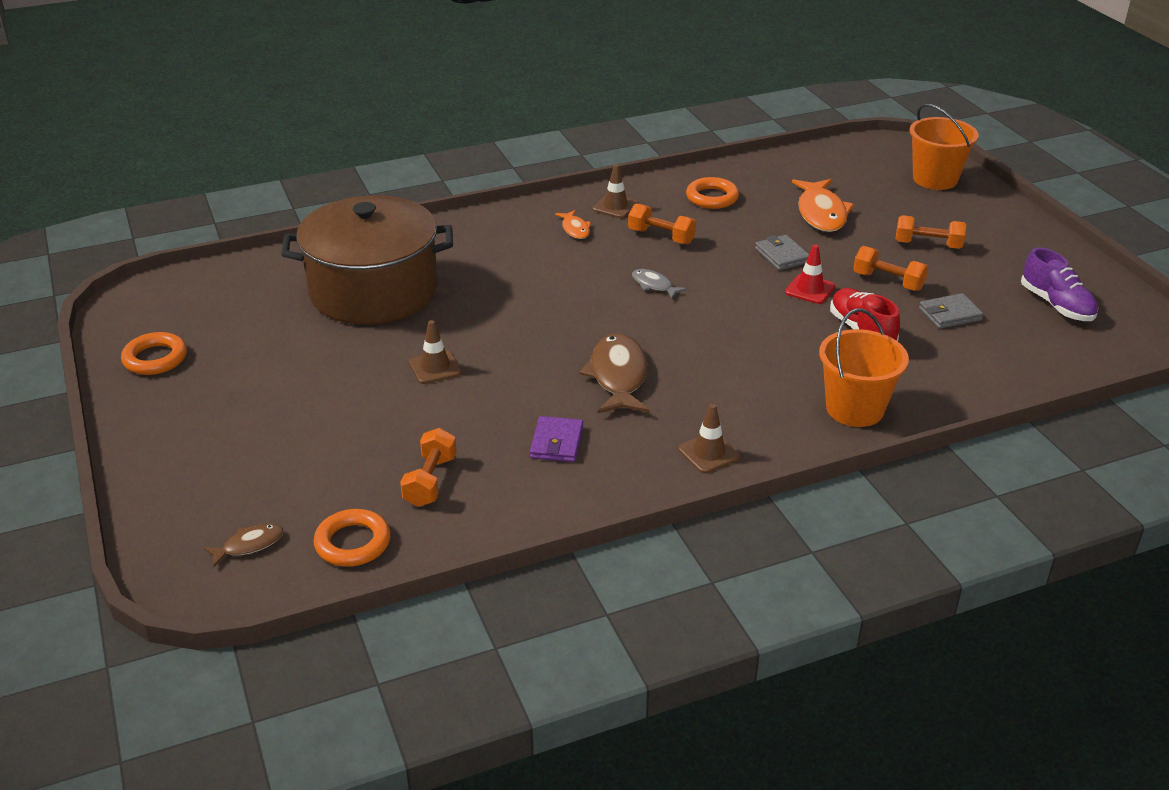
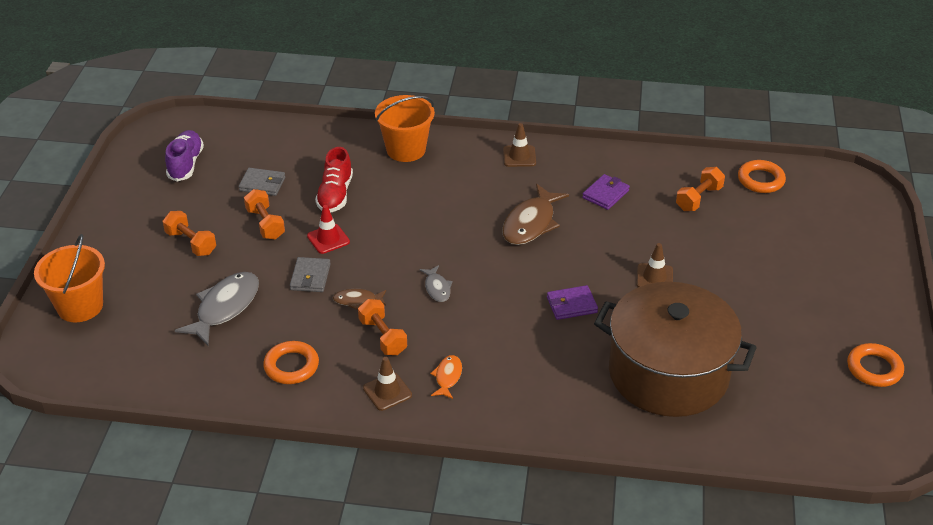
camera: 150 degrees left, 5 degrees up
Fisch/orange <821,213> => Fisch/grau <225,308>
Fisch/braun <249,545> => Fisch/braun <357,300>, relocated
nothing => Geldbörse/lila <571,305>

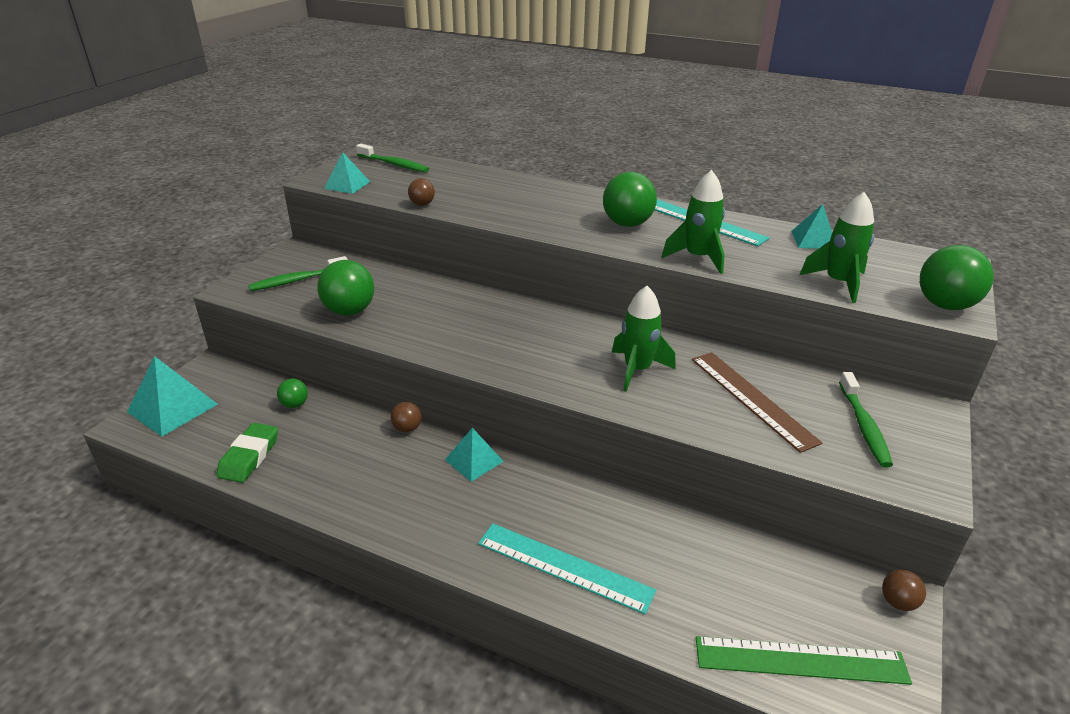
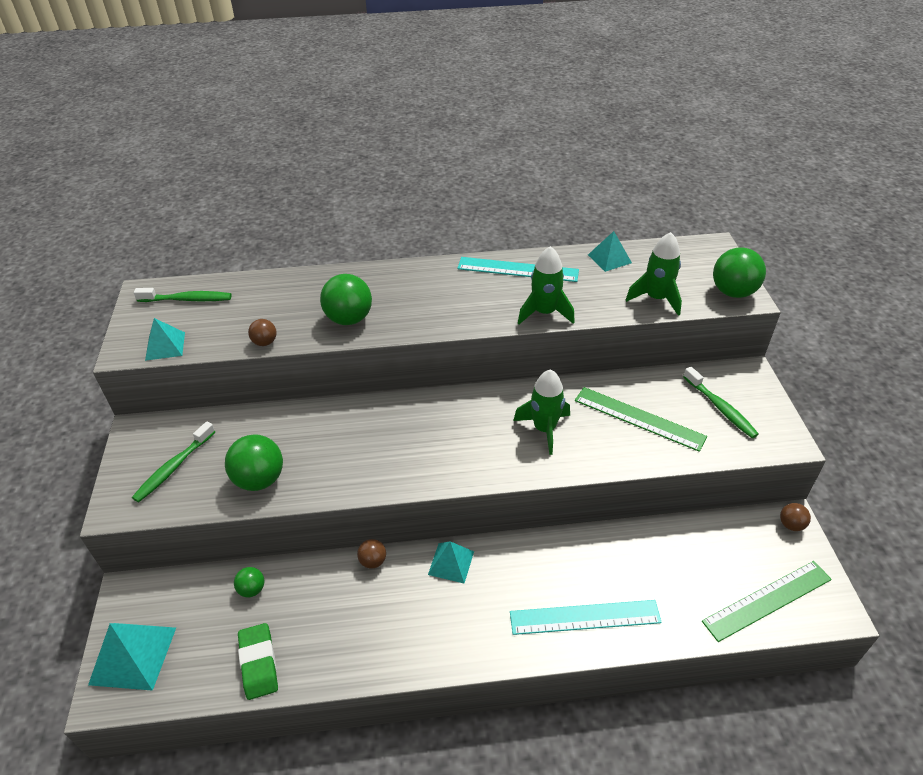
camera: 30 degrees left, 10 degrees up
Ball/grün <627,224> => Ball/grün <349,319>, relocated
Lineal/braun <752,399> => Lineal/grün <639,418>

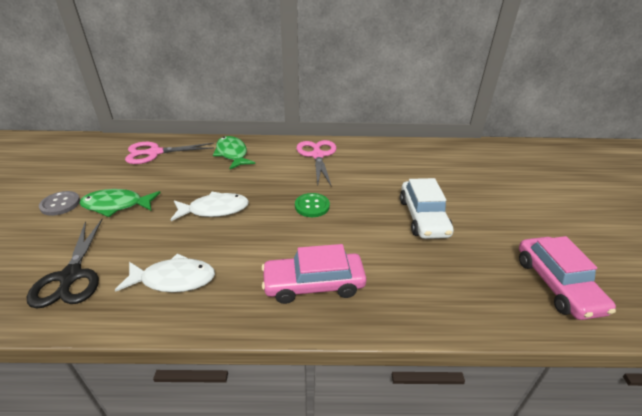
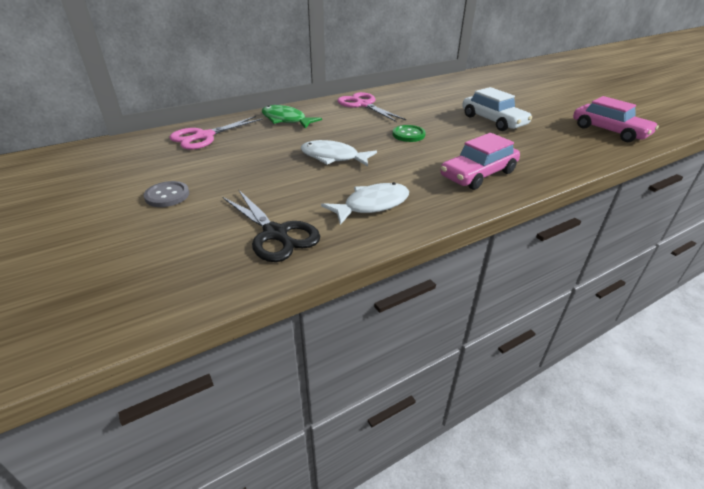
camera: 30 degrees left, 0 degrees up
Fisch/grün <117,205> => nothing
Fisch/weiß <214,210> => Fisch/weiß <333,157>, 120 degrees counterclockwise

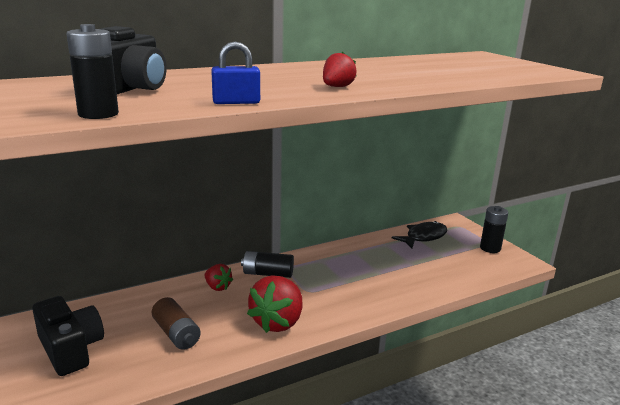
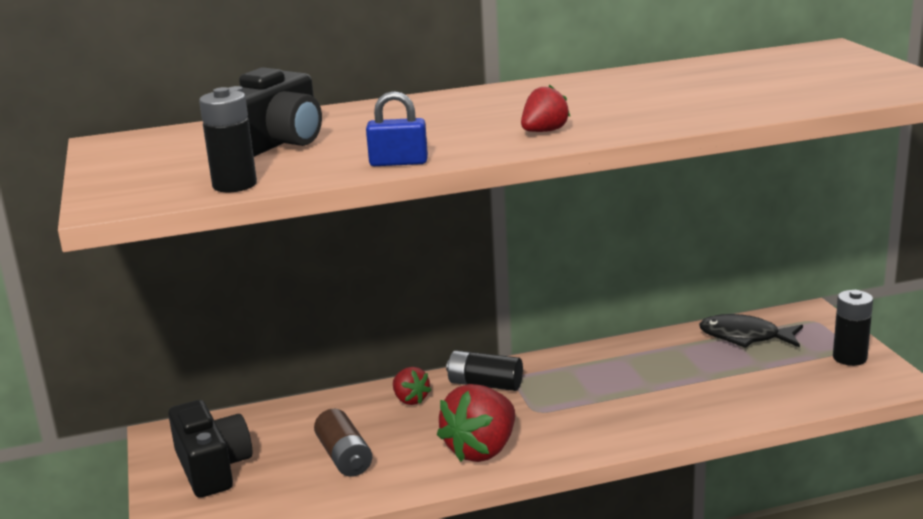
camera: 15 degrees right, 0 degrees up
Fisch/schwarz <423,237> => Fisch/schwarz <745,337>, 135 degrees counterclockwise

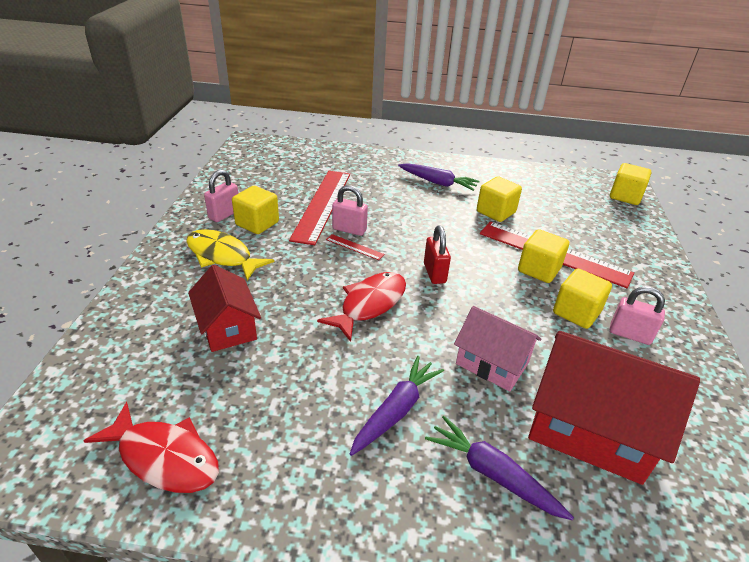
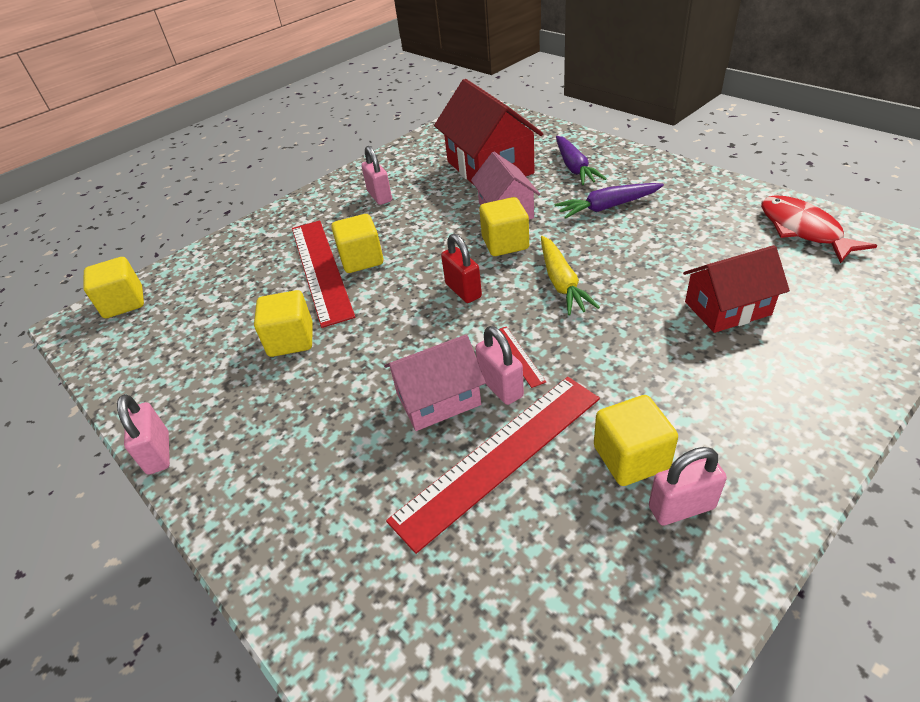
camera: 135 degrees left, 5 degrees up
Karotte/lila <437,182> => nothing
Vorhängeschloss/rot <434,273> => Vorhängeschloss/rot <463,290>, 60 degrees counterclockwise
Fisch/gelb <222,256> => nothing
Haus/rot <227,327> => Haus/rot <727,308>, 60 degrees clockwise
Kubus/gelb <576,312> => Kubus/gelb <505,243>, relocated
Fisch/rot <369,304> => Karotte/gelb <561,282>
nothing => Haus/rosa <438,399>
nothing => Vorhängeschloss/rosa <158,453>

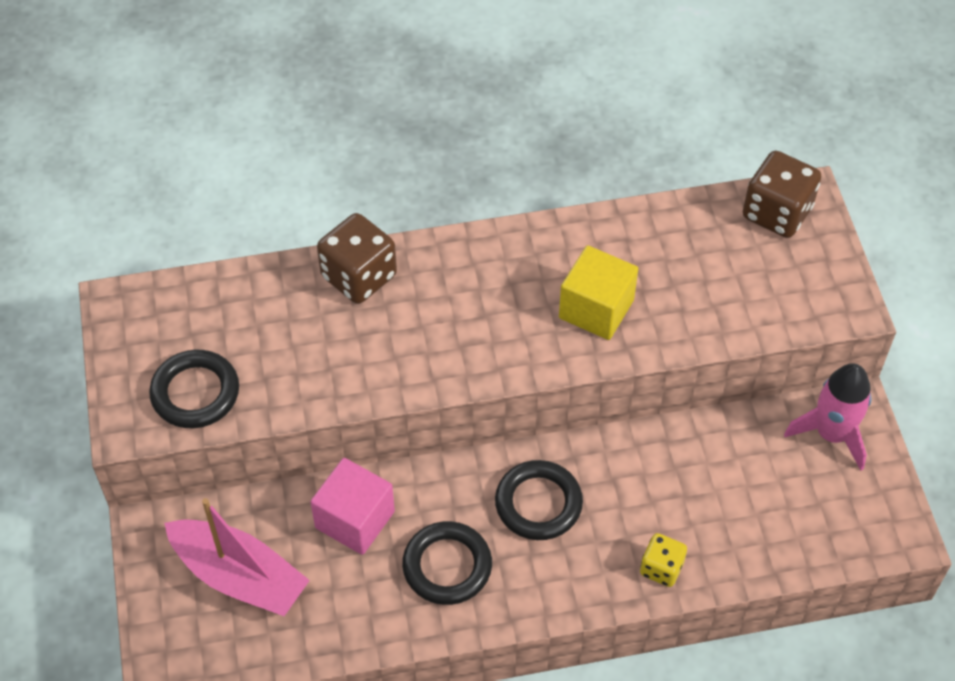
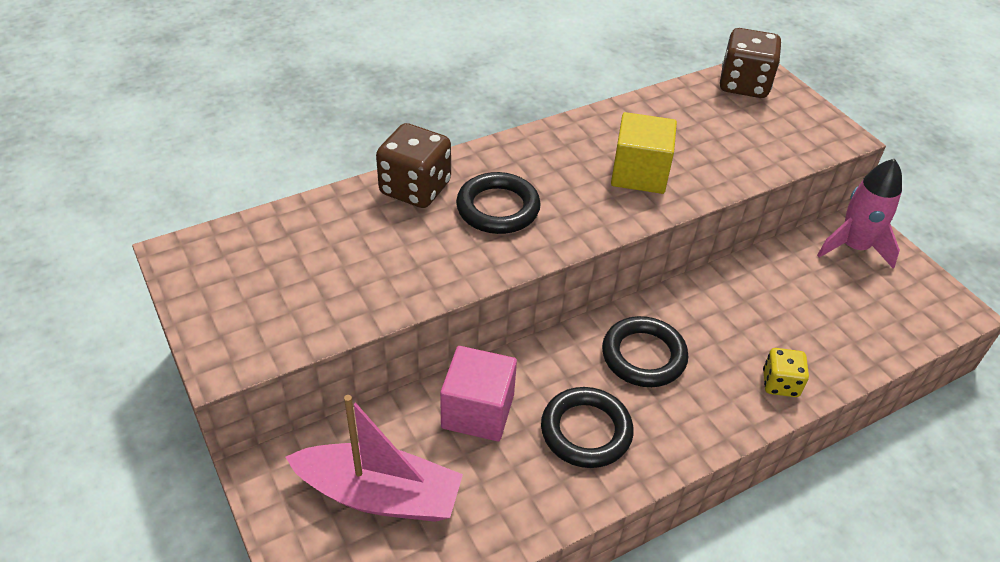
camera: 20 degrees left, 10 degrees down
Ring/schwarz <195,393> => Ring/schwarz <498,208>, relocated

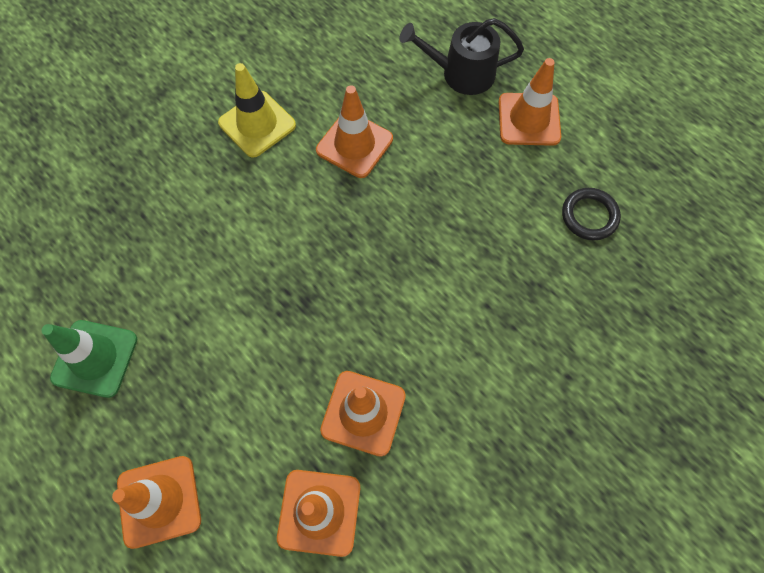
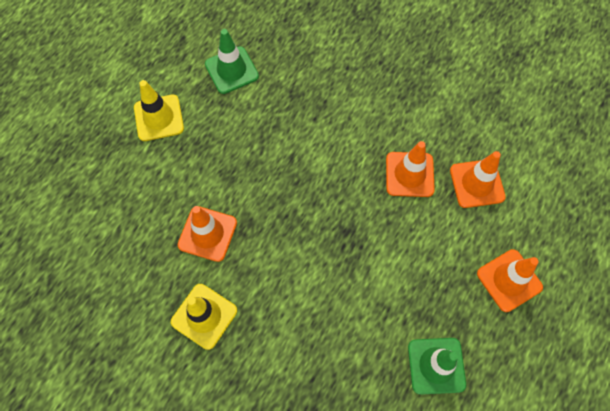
camera: 105 degrees left, 0 degrees up
Gießkanne/schwarz <462,73> => nothing
Leitkegel/orange <529,119> => Leitkegel/gelb <159,118>
Ring/schwarz <589,216> => Leitkegel/grün <231,70>

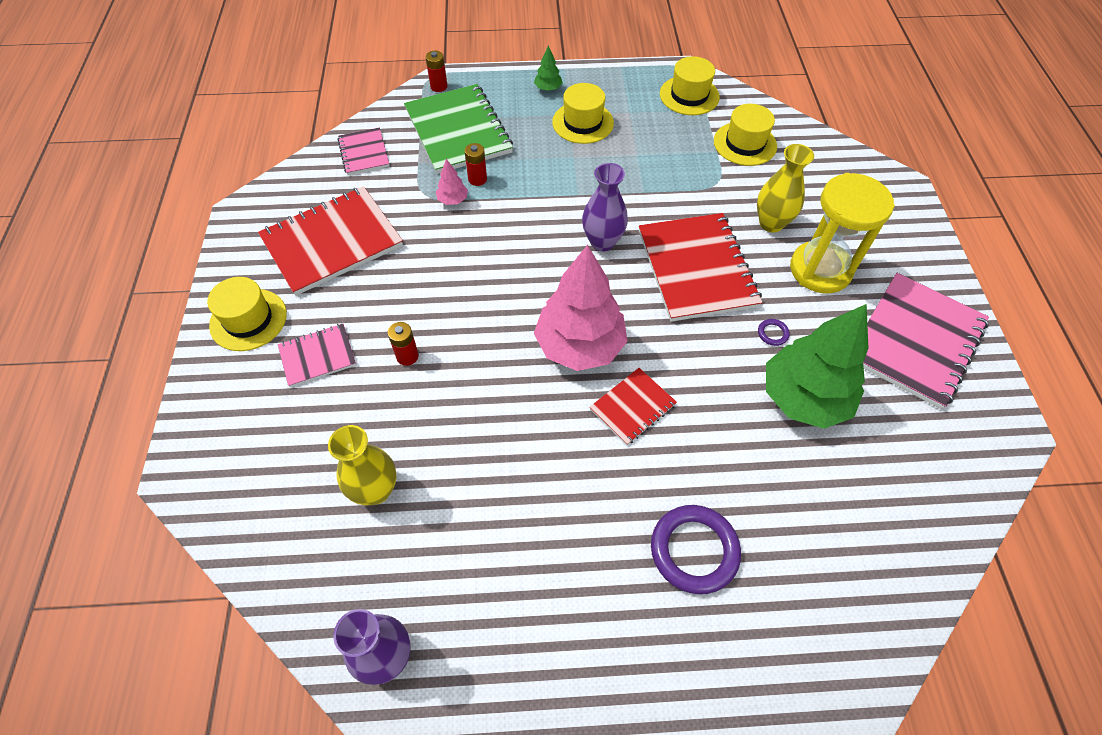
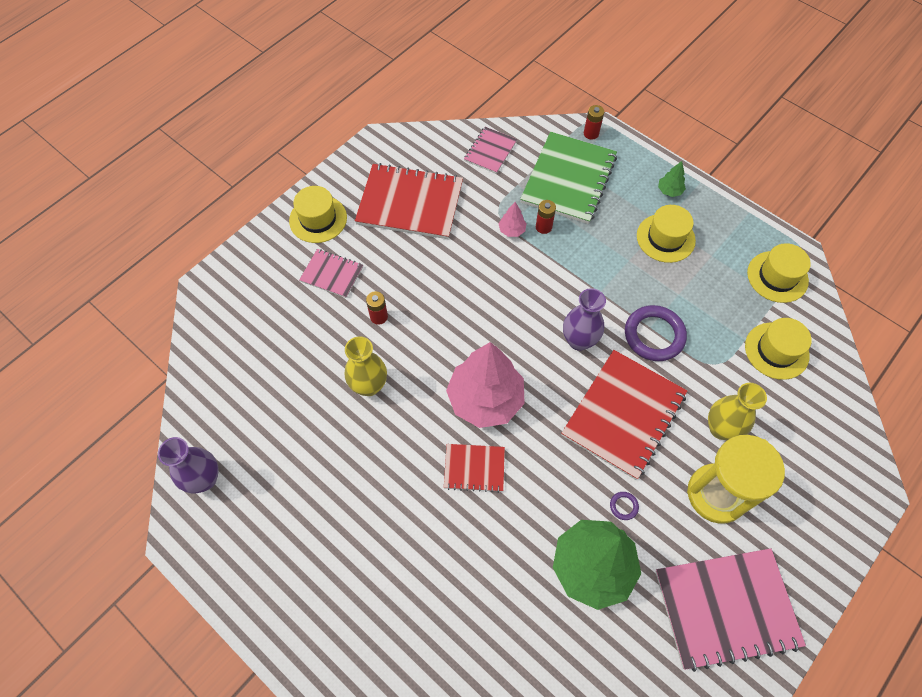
camera: 45 degrees right, 5 degrees up
Vase/gelb <375,490> => Vase/gelb <369,385>, relocated
Ring/lila <694,550> => Ring/lila <654,335>, relocated

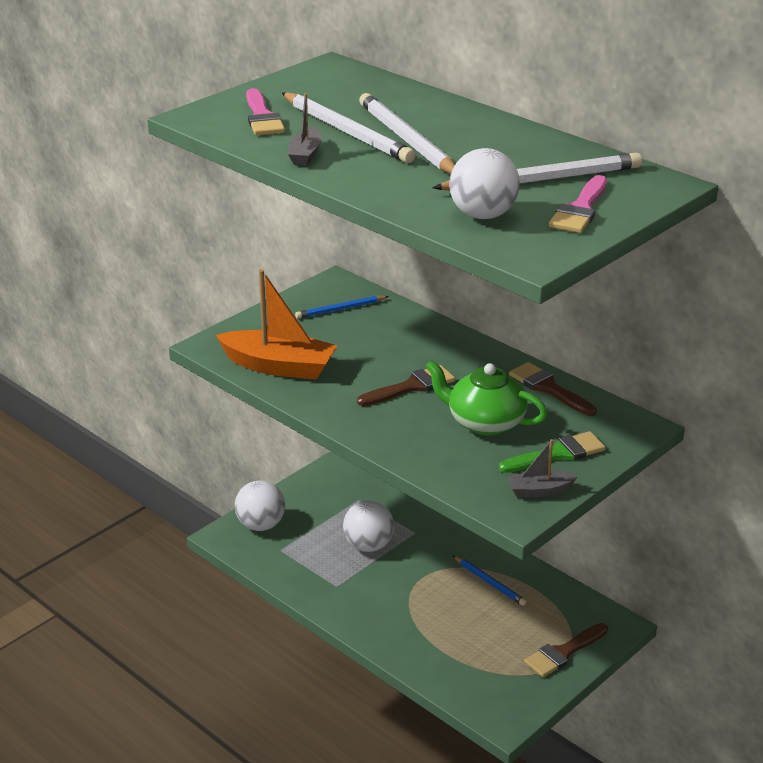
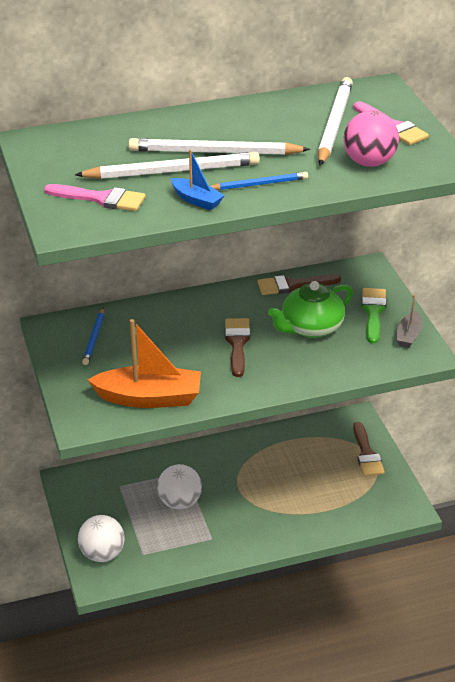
camera: 60 degrees left, 5 degrees up
Boot/grau <305,155> => Boot/blau <197,200>
Ball/weiß <483,215> => Ball/rosa <369,162>
Boot/orange <279,366> => Boot/orange <149,398>, 45 degrees clockwise
Bleistift/blau <489,582> => Bleistift/blau <259,184>, relocated

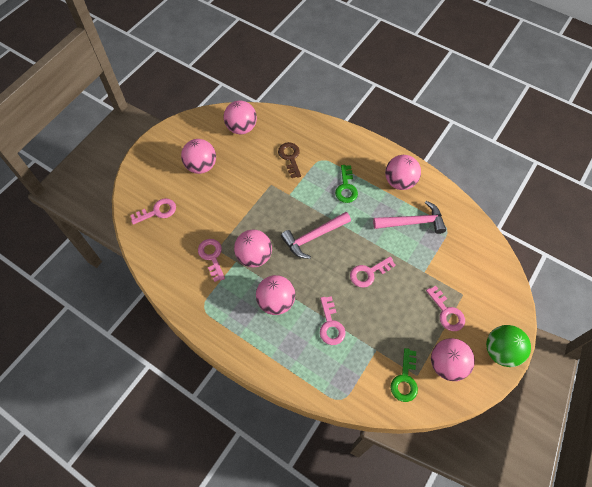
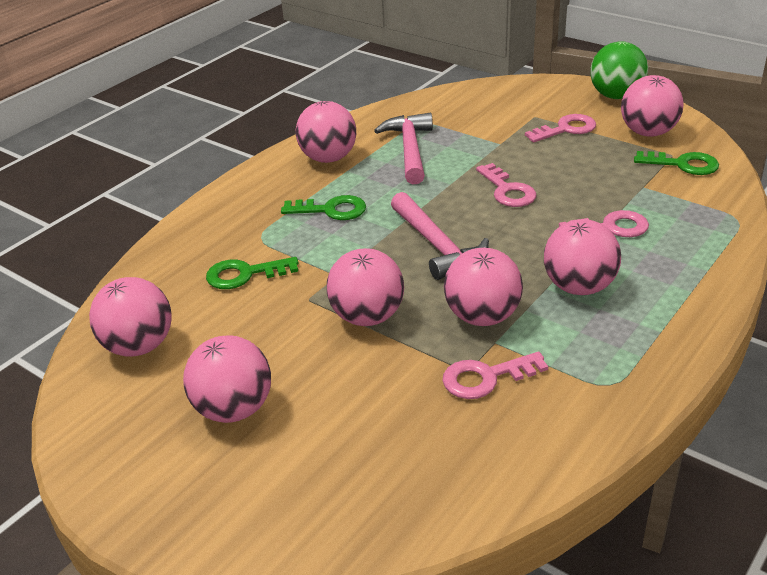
camera: 85 degrees left, 25 degrees down
Schlüssel/braun <290,157> => Schlüssel/grün <244,274>
Schlüssel/rosa <157,211> => nothing
nothing => Ball/rosa <367,317>

